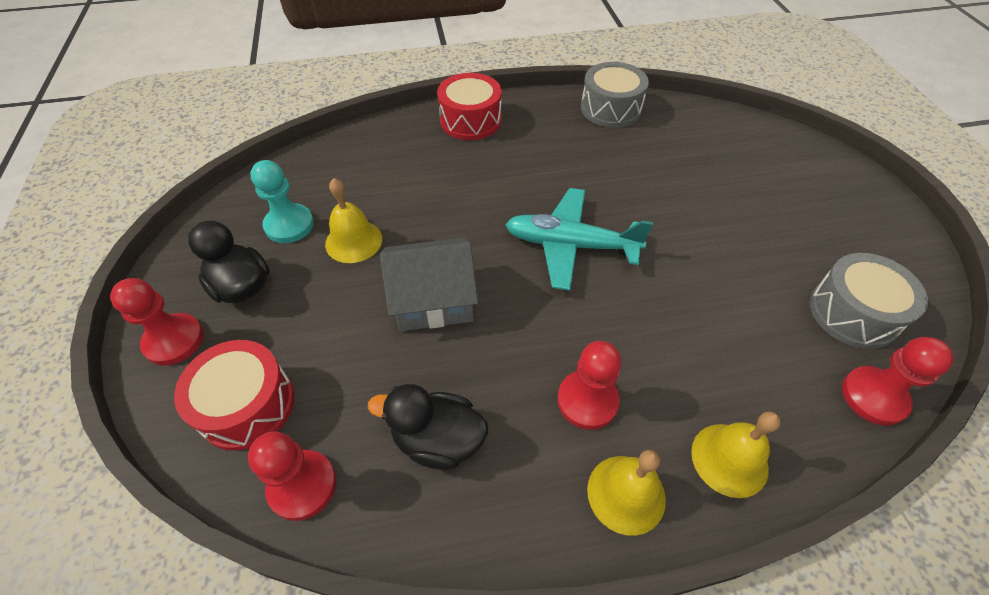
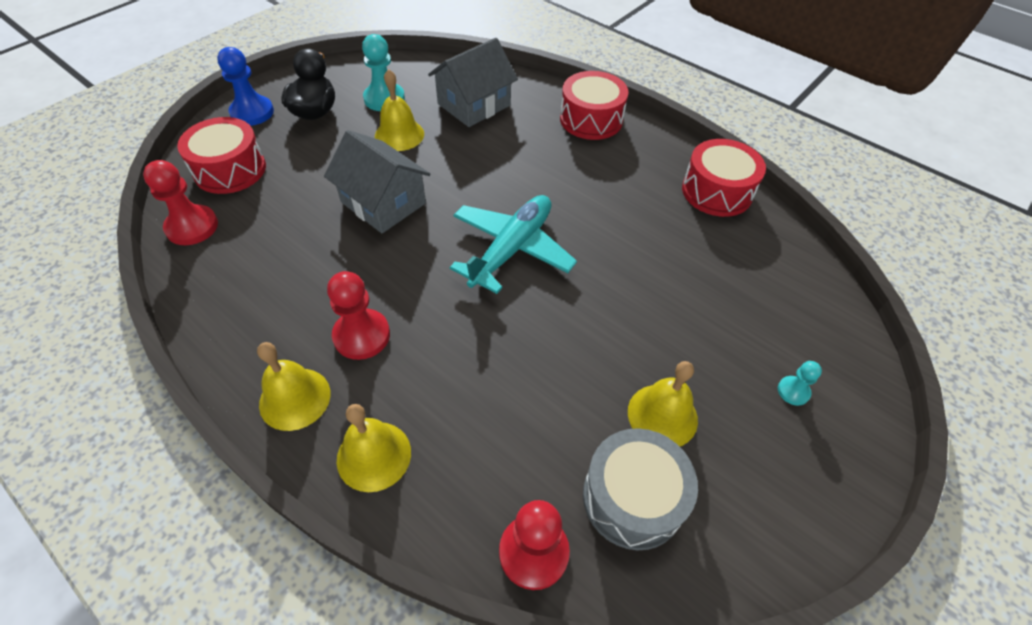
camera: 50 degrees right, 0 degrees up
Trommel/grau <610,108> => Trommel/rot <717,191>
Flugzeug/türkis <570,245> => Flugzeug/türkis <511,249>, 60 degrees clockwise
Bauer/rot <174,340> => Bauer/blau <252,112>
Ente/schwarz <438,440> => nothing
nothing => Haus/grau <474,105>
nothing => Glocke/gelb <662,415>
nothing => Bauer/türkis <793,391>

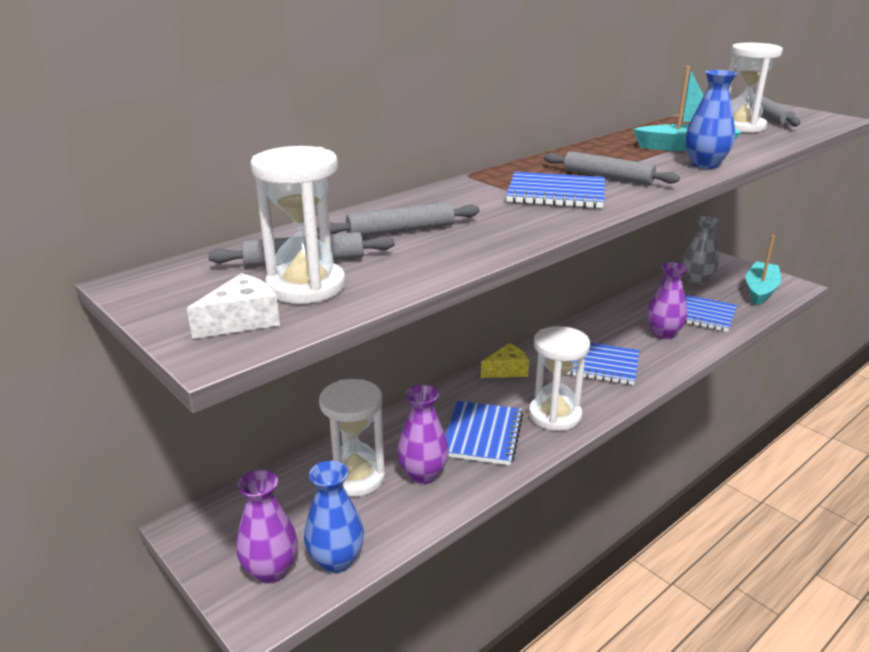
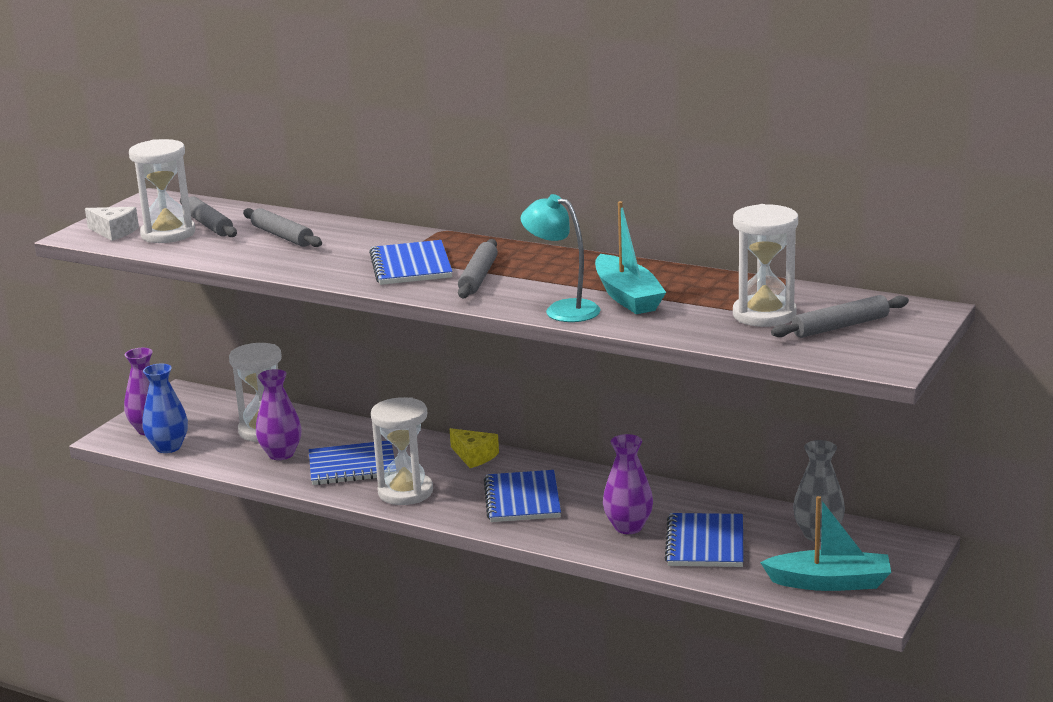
camera: 70 degrees right, 5 degrees down
Vase/blau <705,164> => Lampe/türkis <563,309>

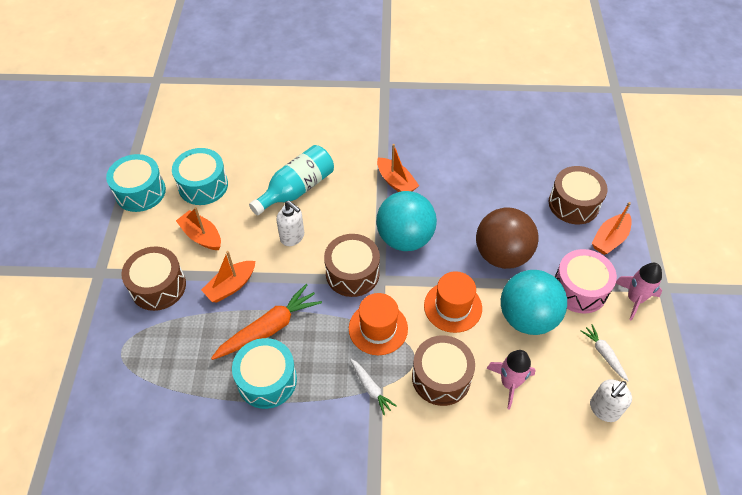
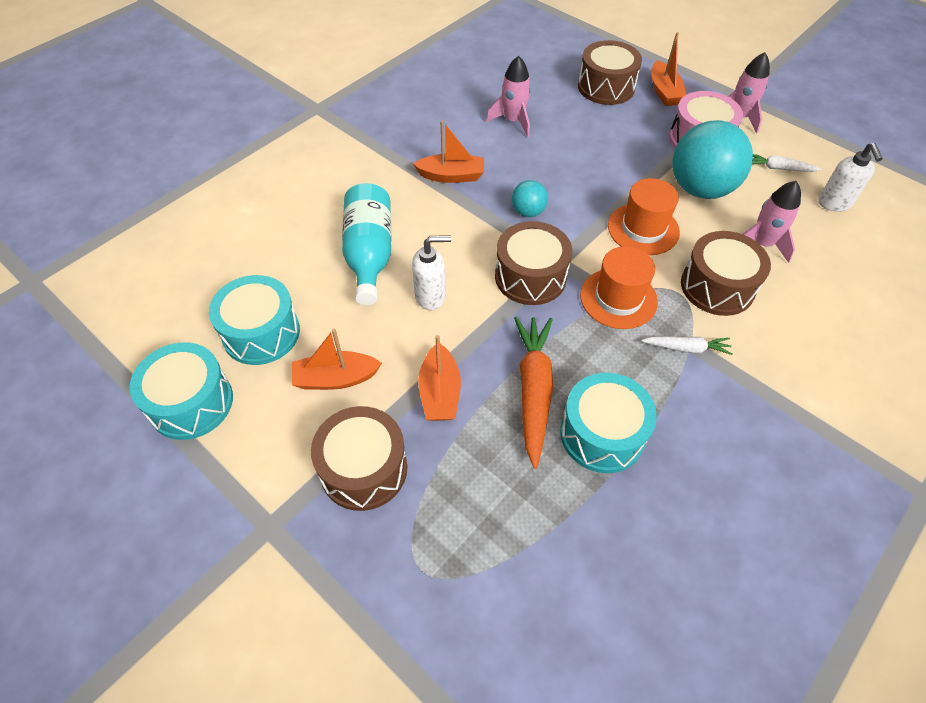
camera: 50 degrees left, 0 degrees up
Ball/türkis <405,238> => Ball/türkis <528,212>, x0.48
Ball/braun <502,255> => nothing
nothing => Rakete/rosa <513,121>

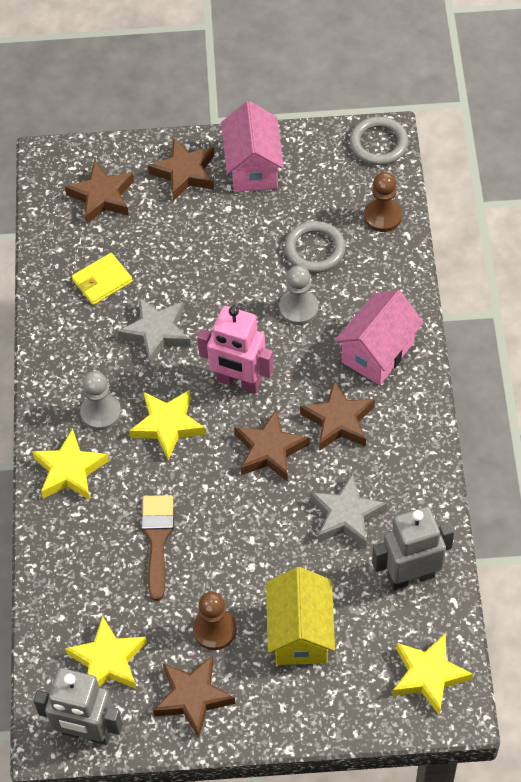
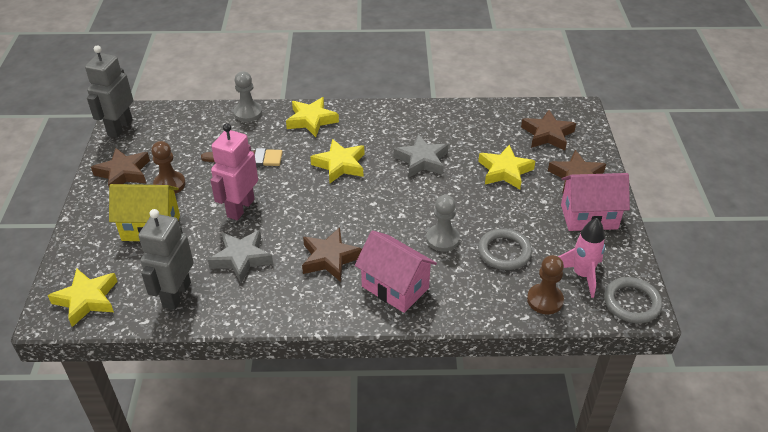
camera: 90 degrees right, 15 degrees down
Geldbörse/gelb <102,281> => nothing
Roboter/rosa <238,382> => Roboter/rosa <240,208>, relocated
Bauer/grau <101,412> => Bauer/grau <248,113>, relocated
Stern/braun <269,450> => nothing
Roboter/grau <411,576> => Roboter/grau <176,295>, 150 degrees counterclockwise
Stern/gelb <108,660> => Stern/gelb <504,171>, relocated
nothing => Rakete/rosa <582,275>

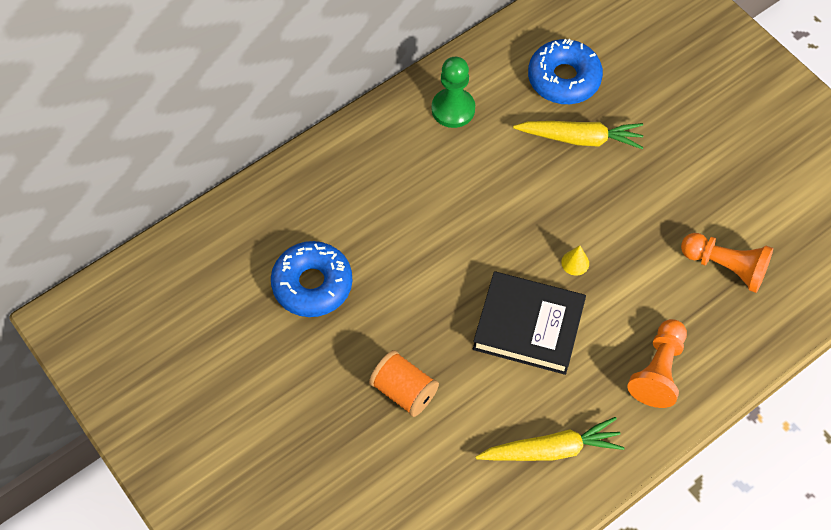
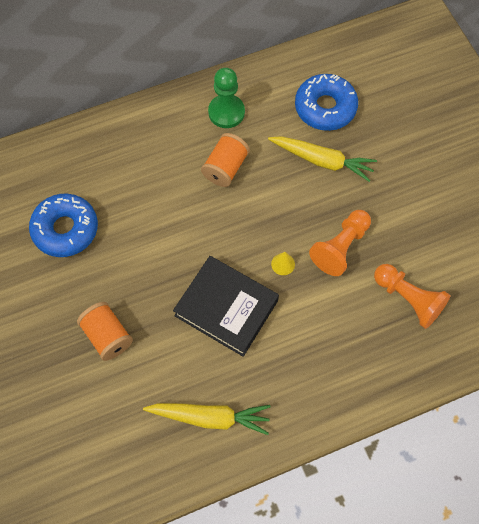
camera: 15 degrees right, 5 degrees up
Bauer/orange <658,370> => Bauer/orange <340,247>, relocated
nothing => Garnrolle/orange <225,168>

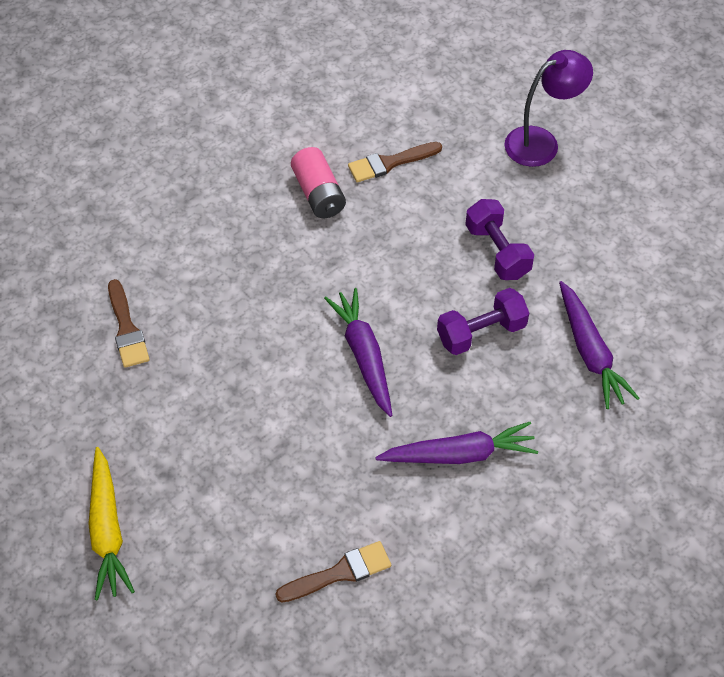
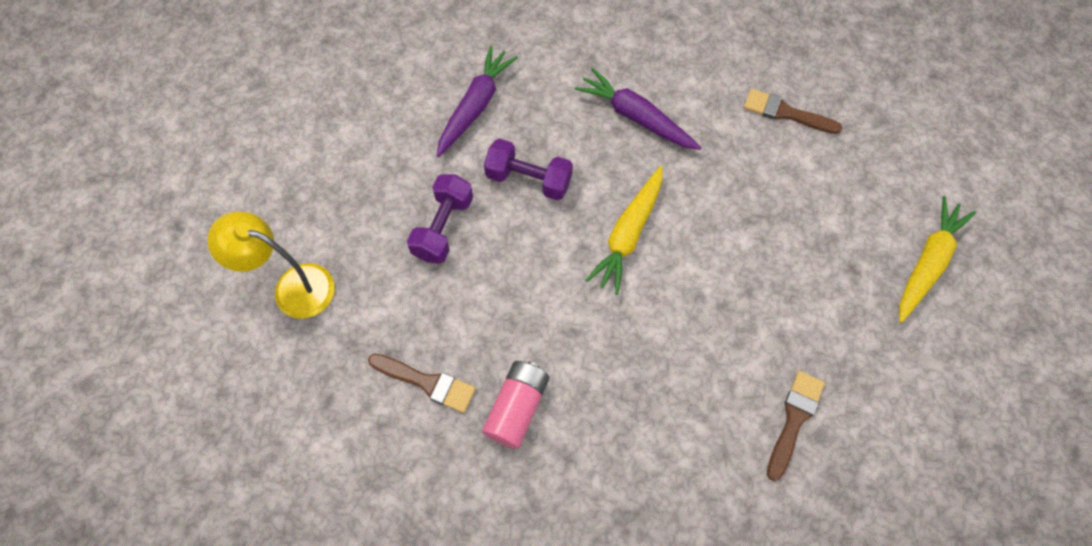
camera: 135 degrees left, 10 degrees up
Lampe/lila <541,142> => Lampe/gelb <292,287>
Karotte/lila <364,355> => Karotte/gelb <628,234>

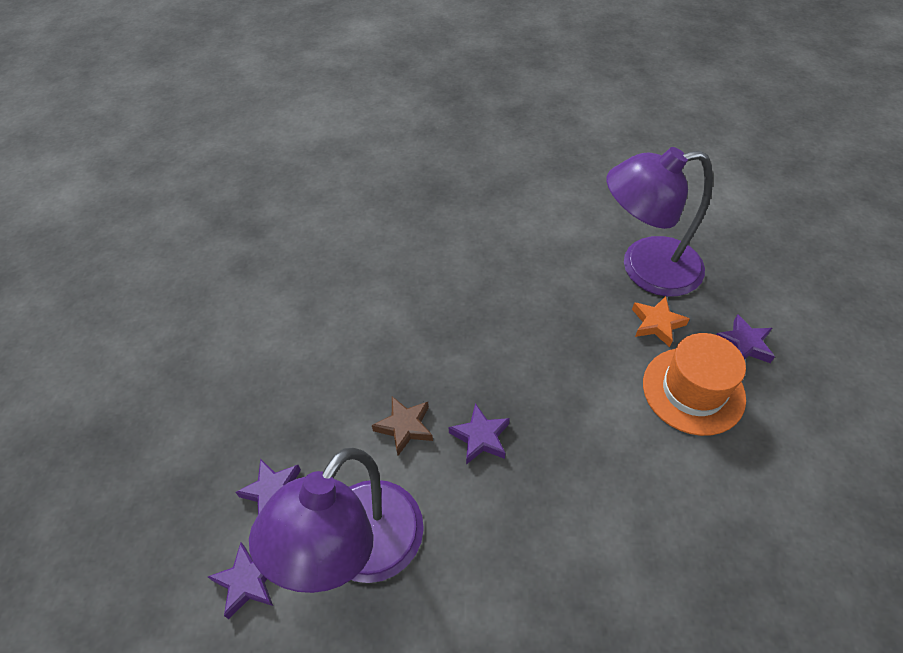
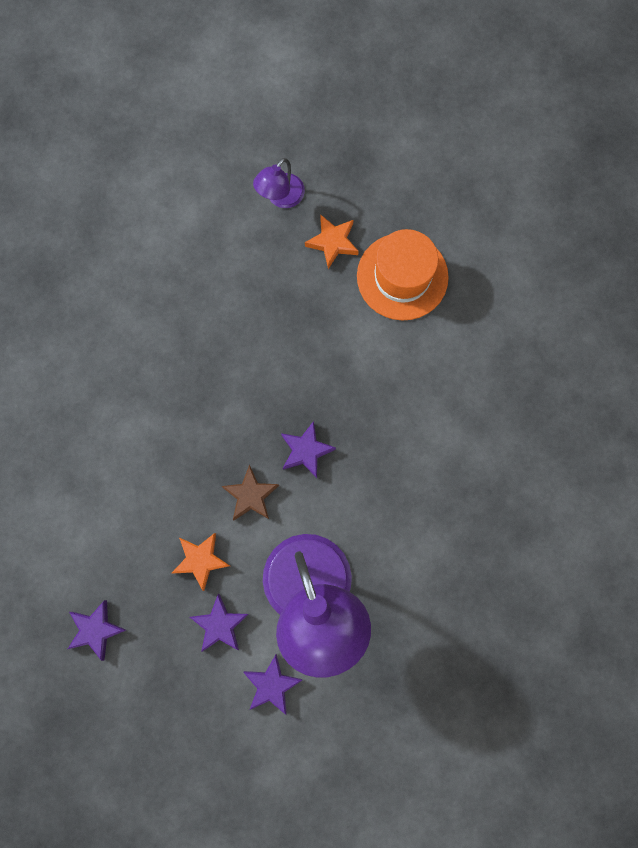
camera: 50 degrees left, 25 degrees up
Lampe/lila <645,268> => Lampe/lila <280,197>, x0.46
Stern/lila <744,344> => Stern/lila <96,630>, relocated
nothing => Stern/orange <200,560>

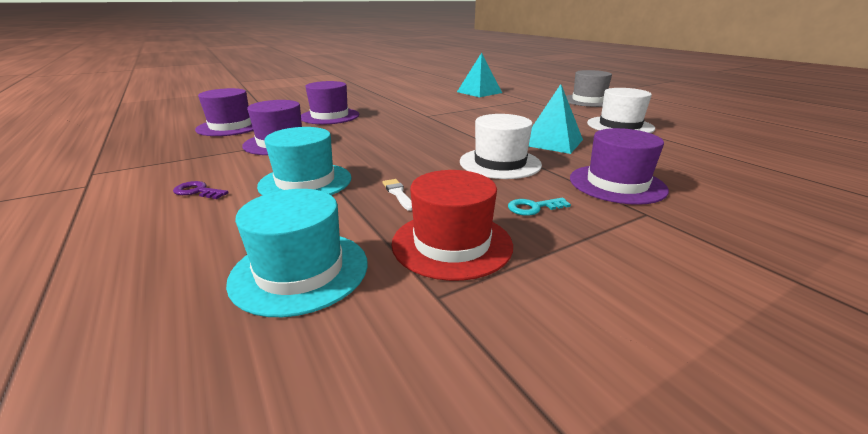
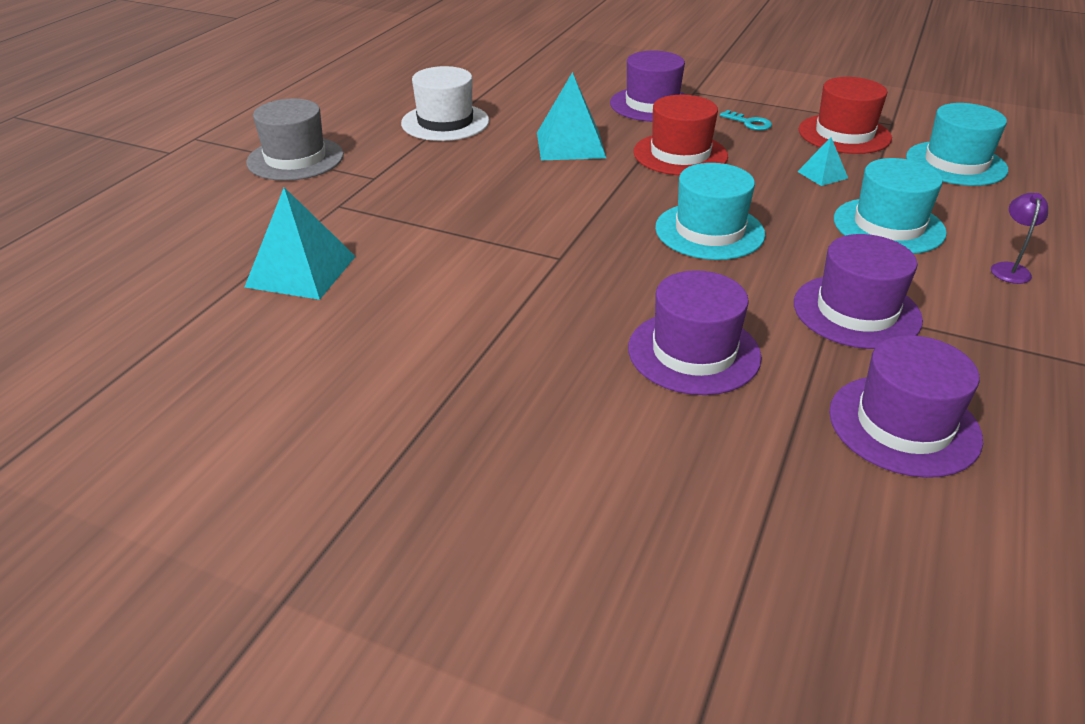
camera: 125 degrees left, 10 degrees up
Hut/weiß <500,163> => Hut/rot <680,154>
Pinsel/weiß <398,193> => Pyramide/türkis <822,175>
Schlüssel/lila <198,191> => Lampe/lila <1009,269>
nothing => Hut/türkis <709,231>

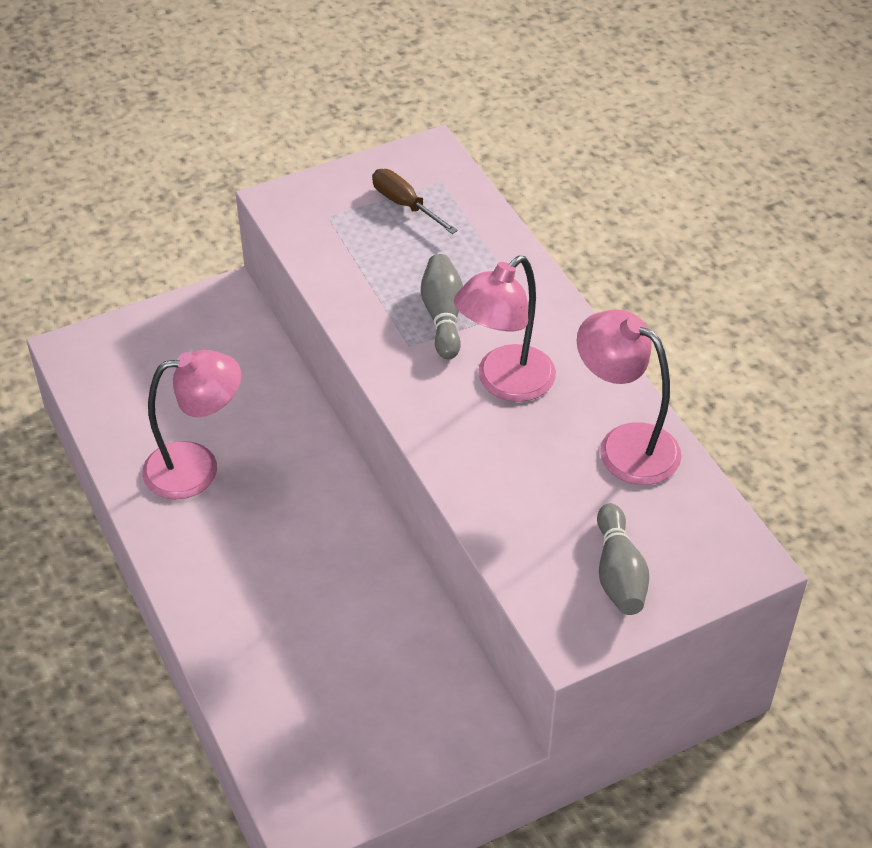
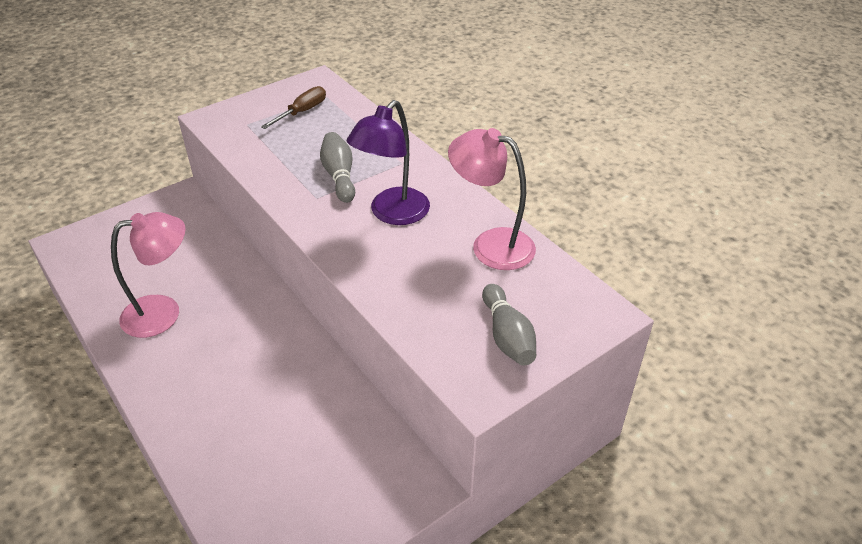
camera: 10 degrees left, 5 degrees down
Schraubenzieher/braun <405,205> => Schraubenzieher/braun <302,112>, 90 degrees clockwise
Lampe/rosa <504,383> => Lampe/lila <392,214>

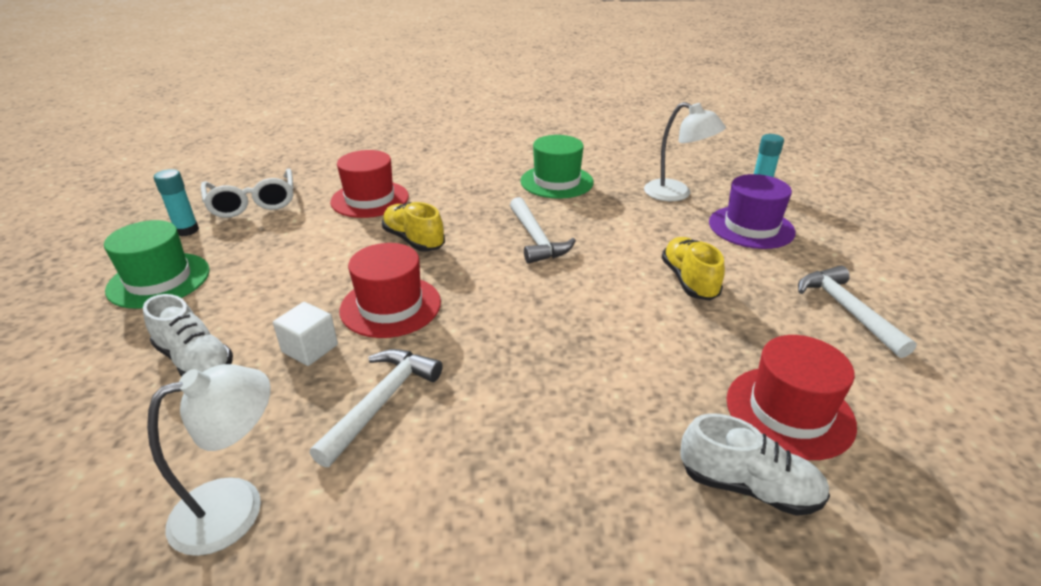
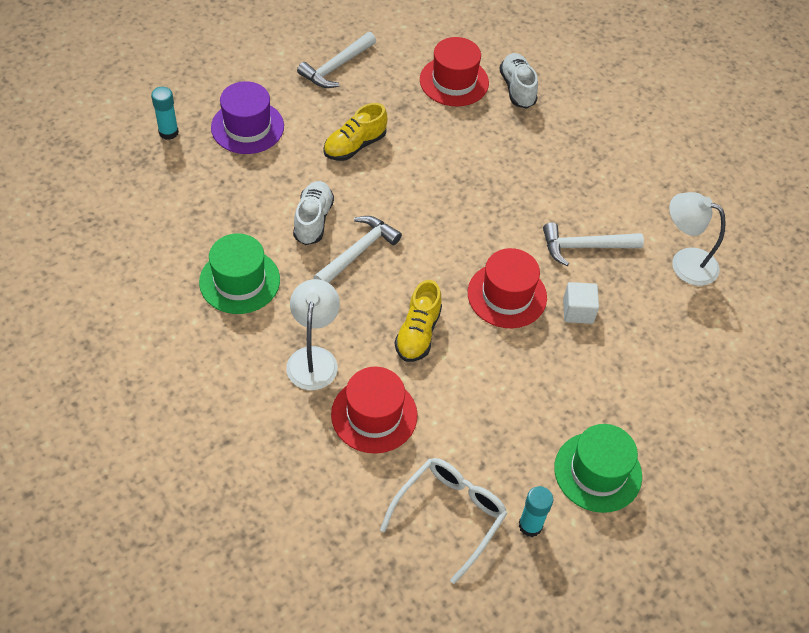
camera: 125 degrees left, 20 degrees up
Lampe/weiß <676,194> => Lampe/weiß <313,358>, relocated
Schuh/weiß <195,360> => Schuh/weiß <313,220>, relocated

